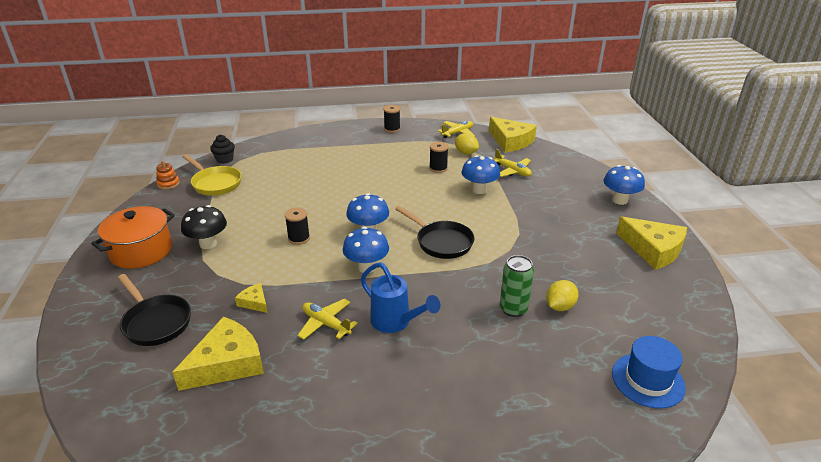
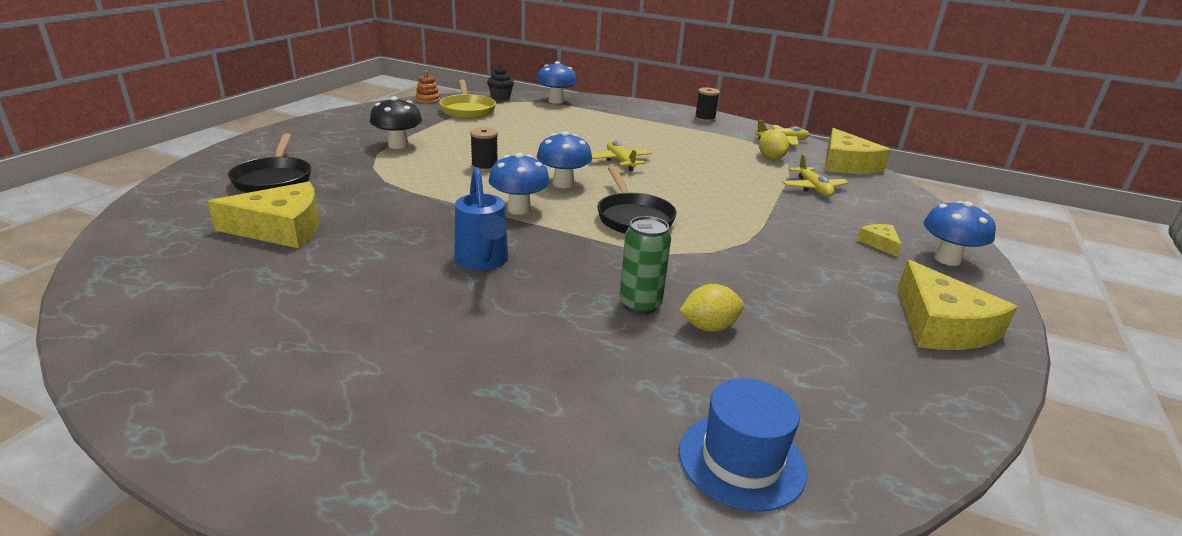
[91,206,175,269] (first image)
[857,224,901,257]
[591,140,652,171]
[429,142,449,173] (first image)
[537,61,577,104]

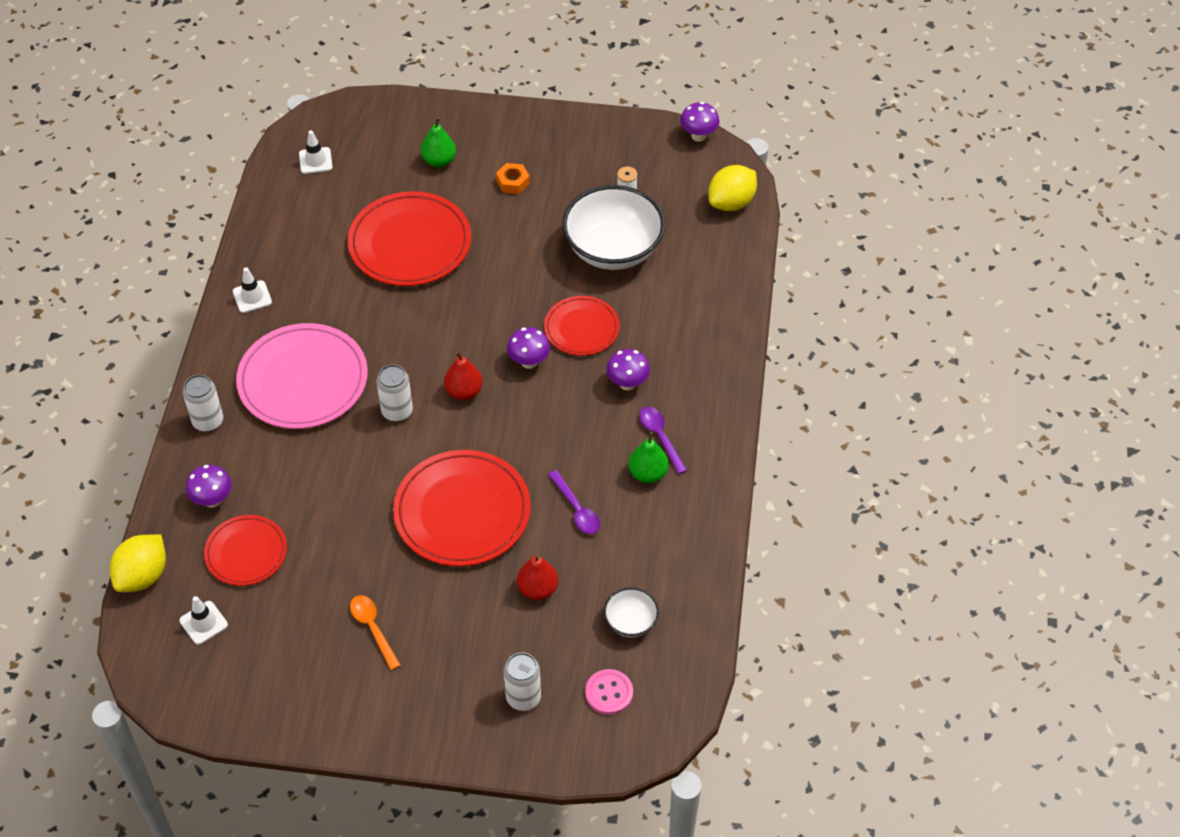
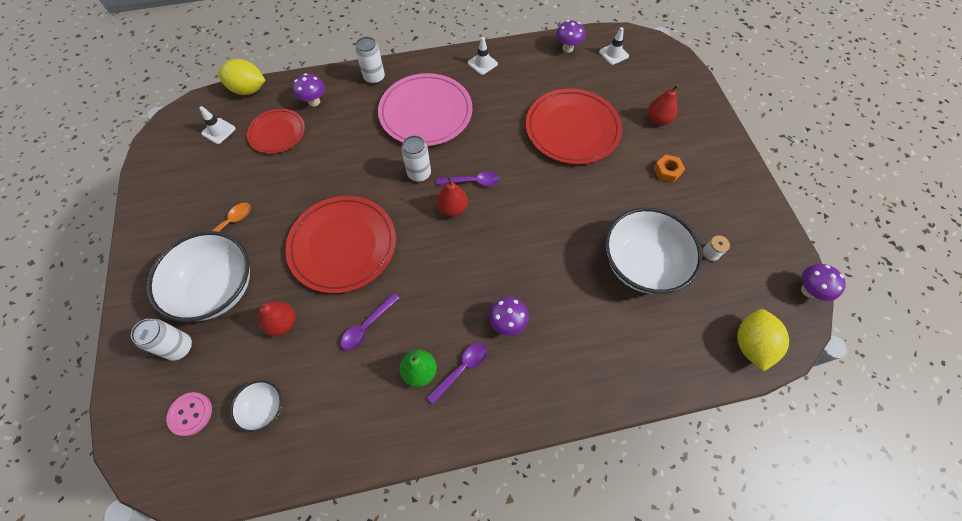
[648,84,679,125]
[556,20,585,53]
[544,296,620,356] (first image)
[737,309,789,371]
[147,231,250,322]
[436,171,500,186]

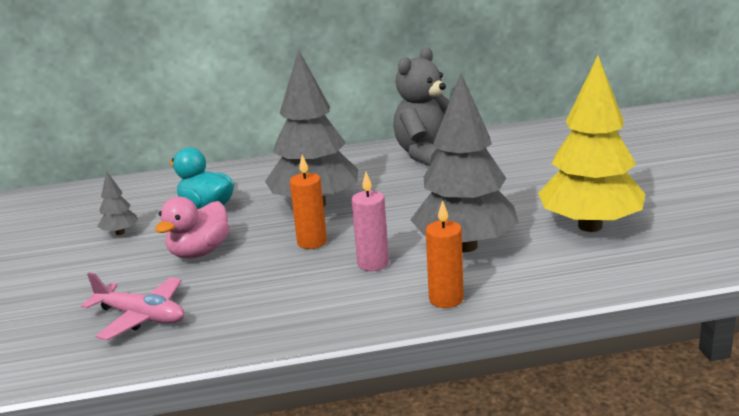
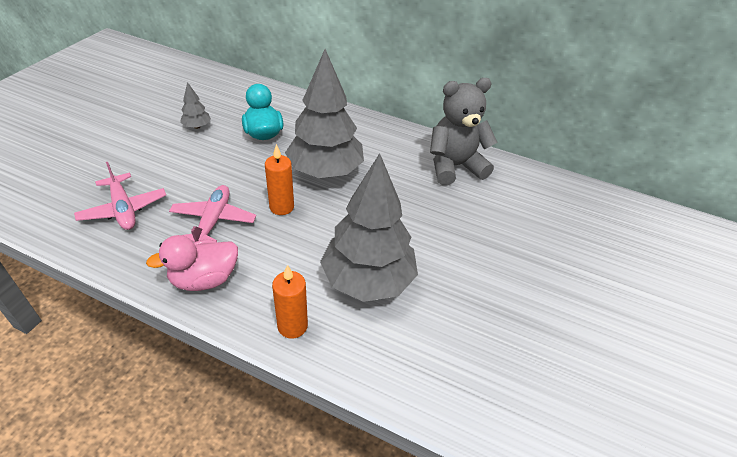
[146,235,238,291]
[352,172,389,271] (first image)
[538,56,645,232] (first image)
[169,185,256,242]

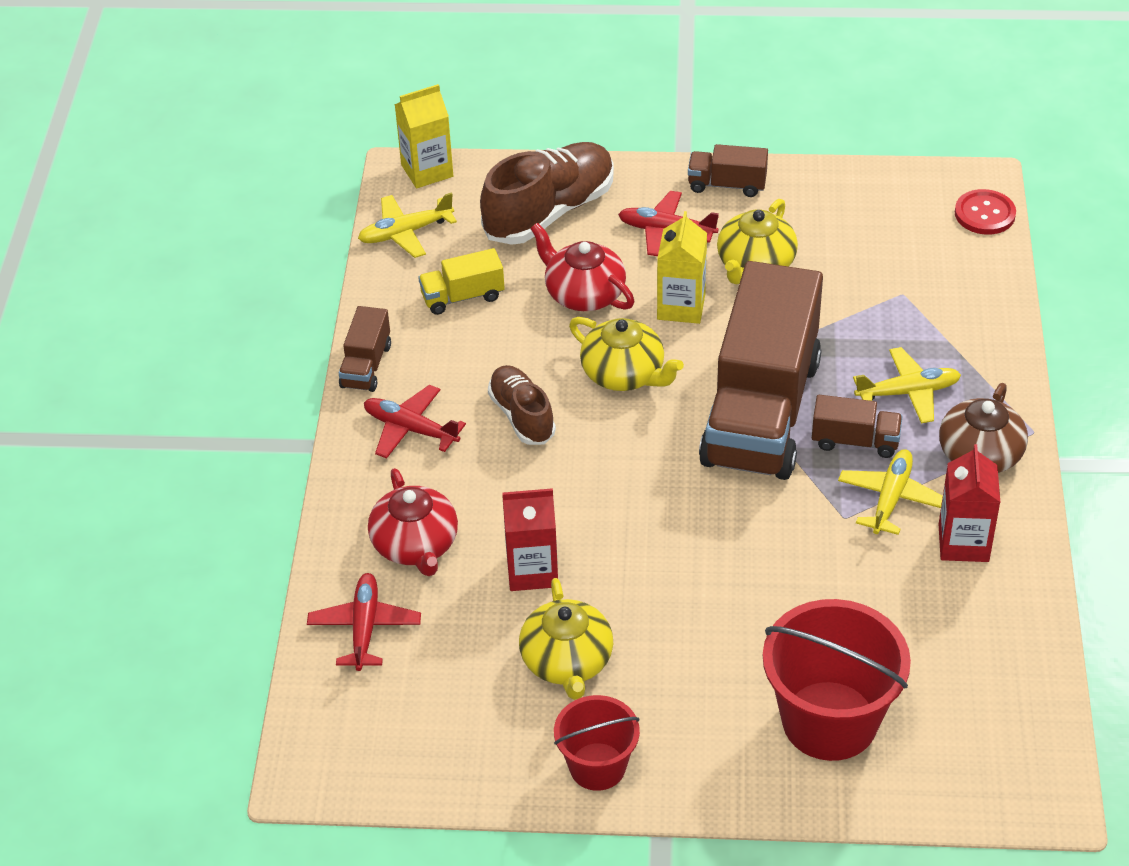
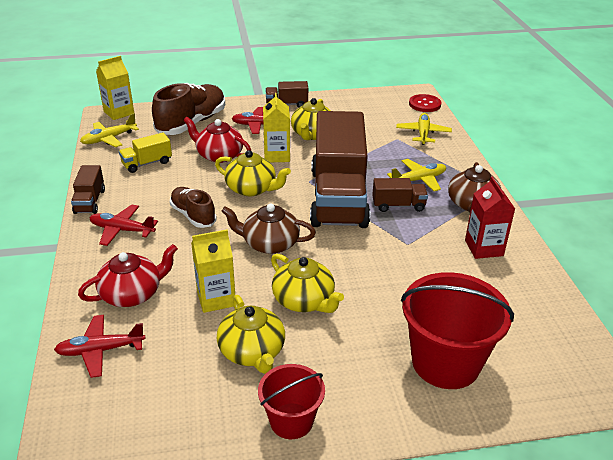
[54,315,146,378]
[78,244,178,307]
[191,229,235,313]
[396,113,452,145]
[221,203,316,254]
[271,254,344,313]

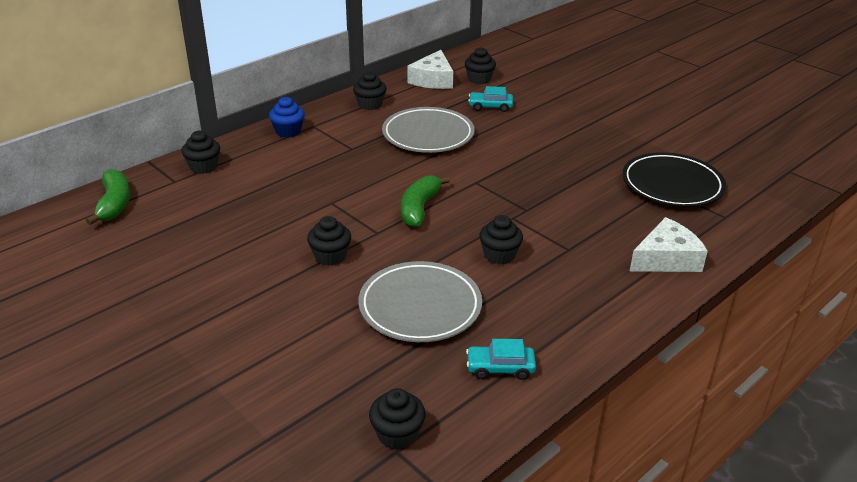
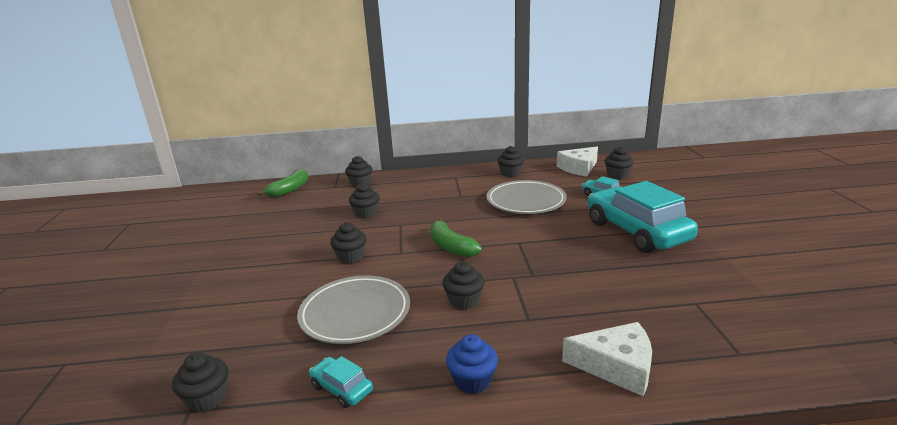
[446,334,498,394]
[430,218,482,258]
[622,152,726,207] (first image)
[349,183,380,219]
[588,181,698,253]

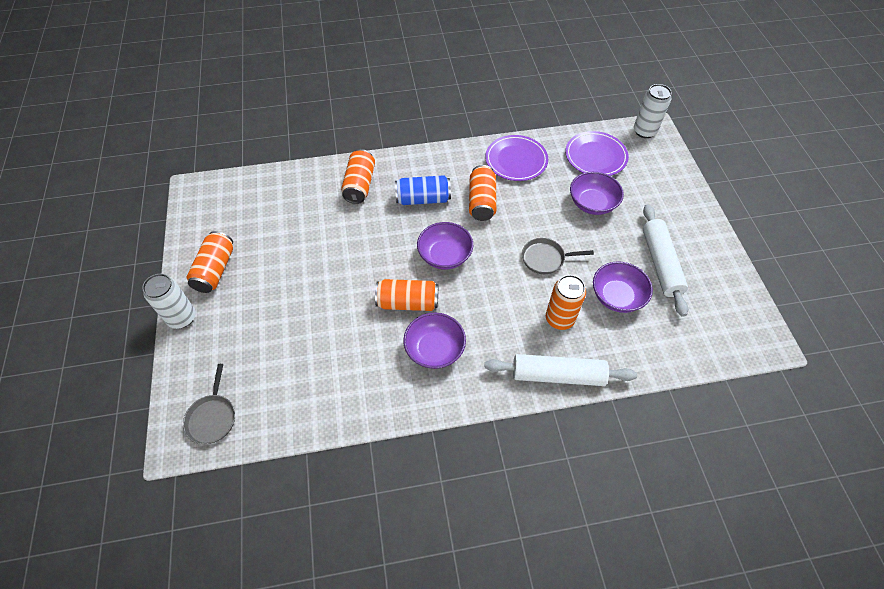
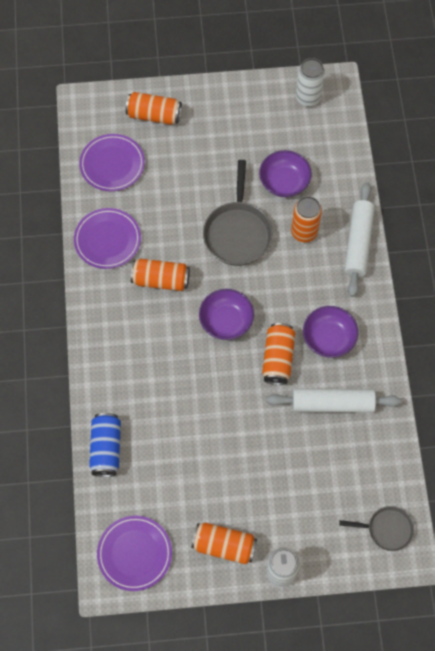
[125,92,182,125]
[89,413,121,477]
[203,160,273,266]
[570,172,624,215] (first image)
[296,58,325,106]
[266,388,401,413]
[97,516,172,591]

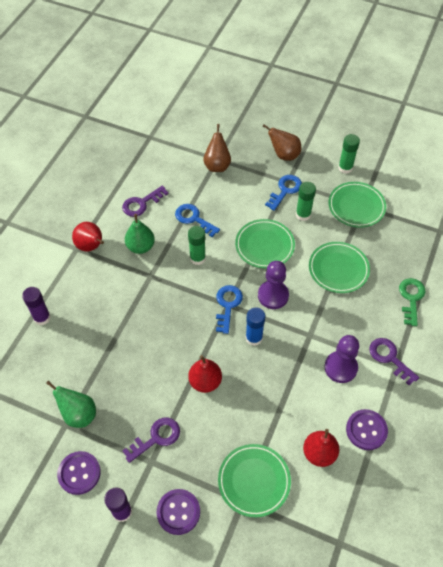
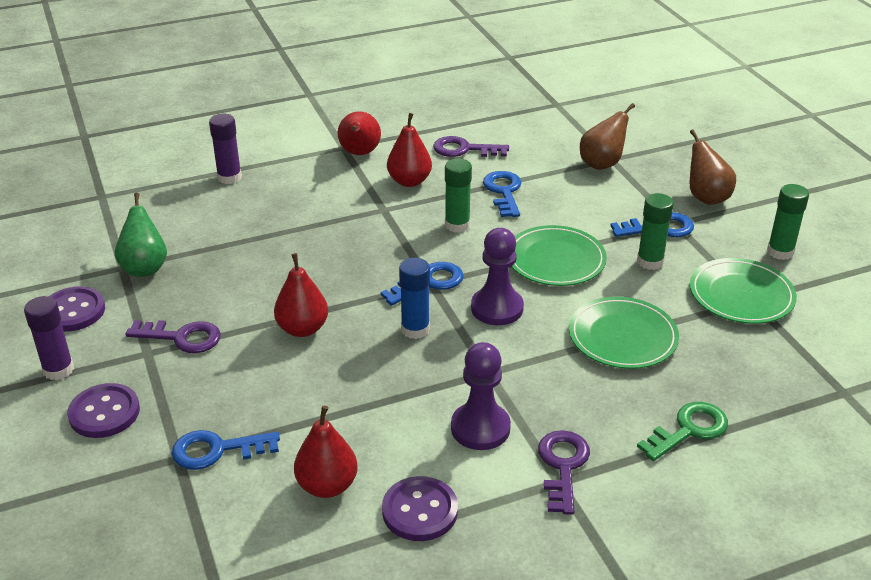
[387,113,432,187]
[172,430,280,470]

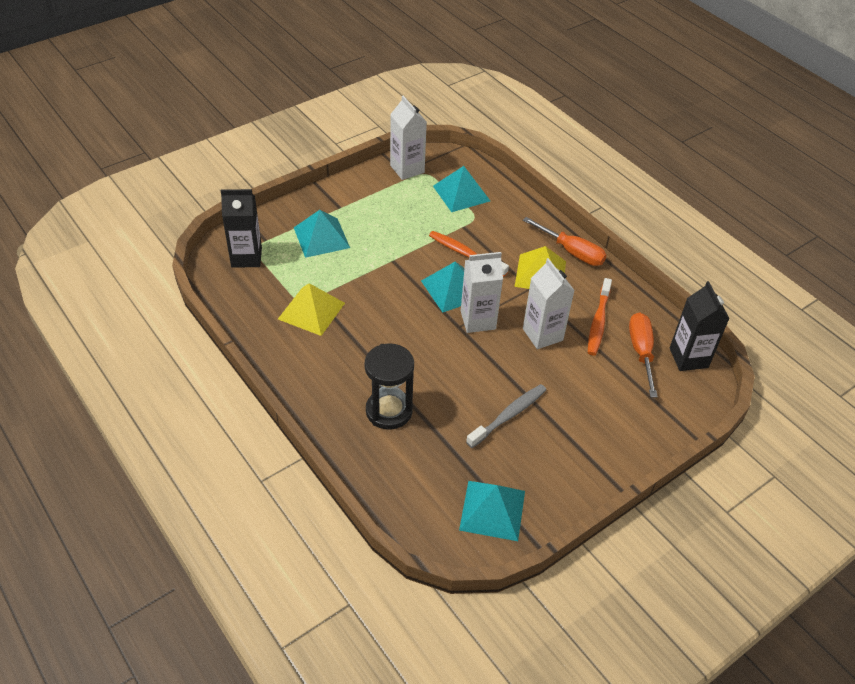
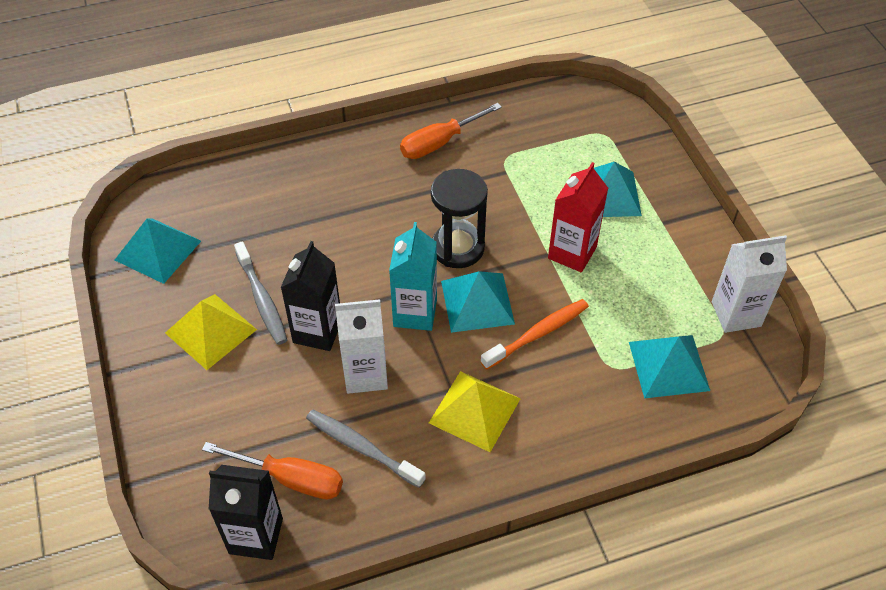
[281,241,340,351]
[165,294,257,370]
[431,169,488,268]
[389,222,437,331]
[400,103,502,159]
[306,409,426,488]
[548,162,608,272]

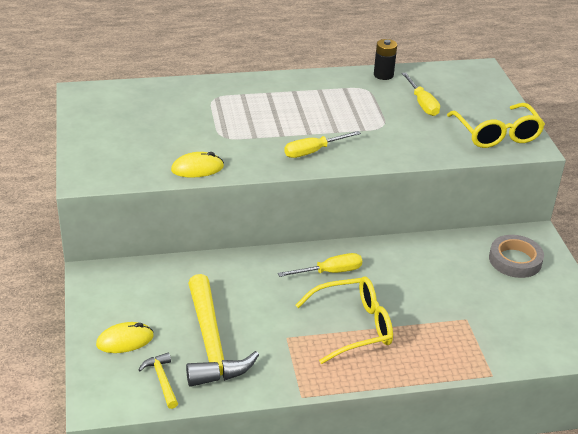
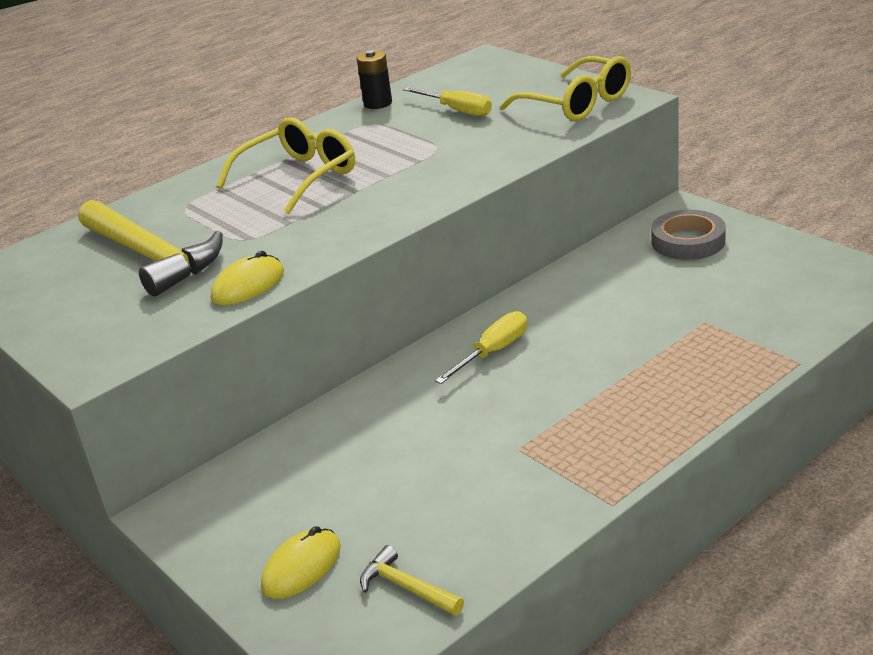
[78,200,223,296]
[284,131,361,158] (first image)
[216,118,355,214]

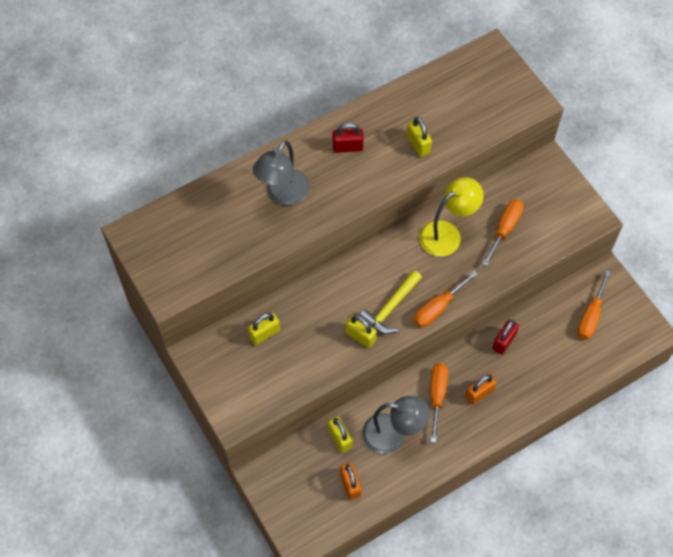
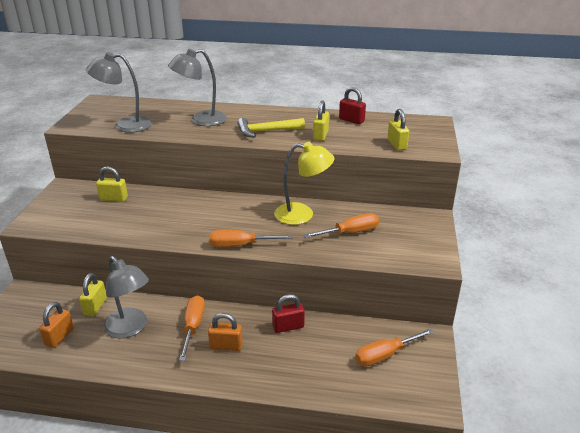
[339,87,366,124]
[387,109,409,151]
[237,118,305,138]
[179,295,205,361]
[86,52,152,133]

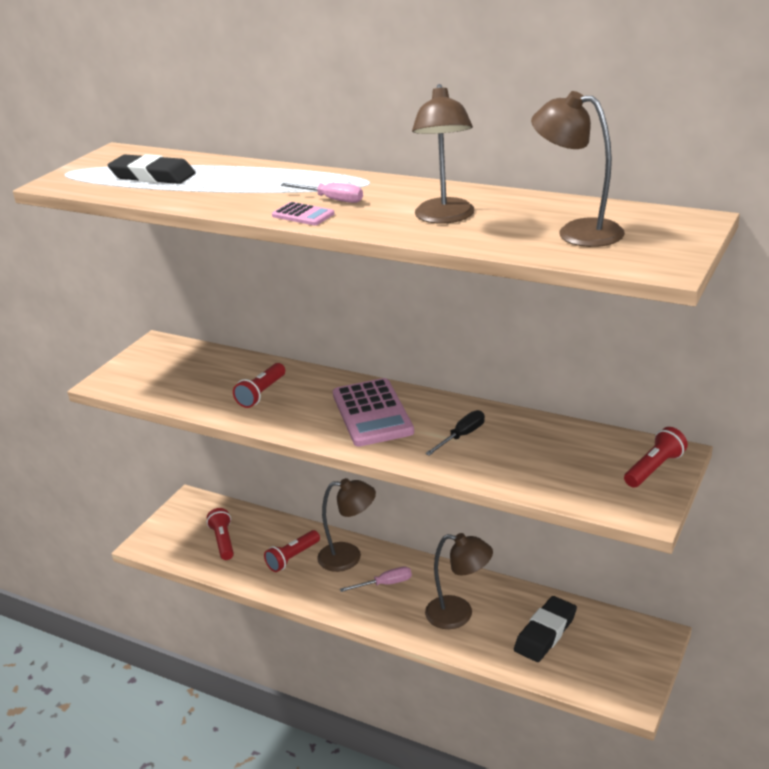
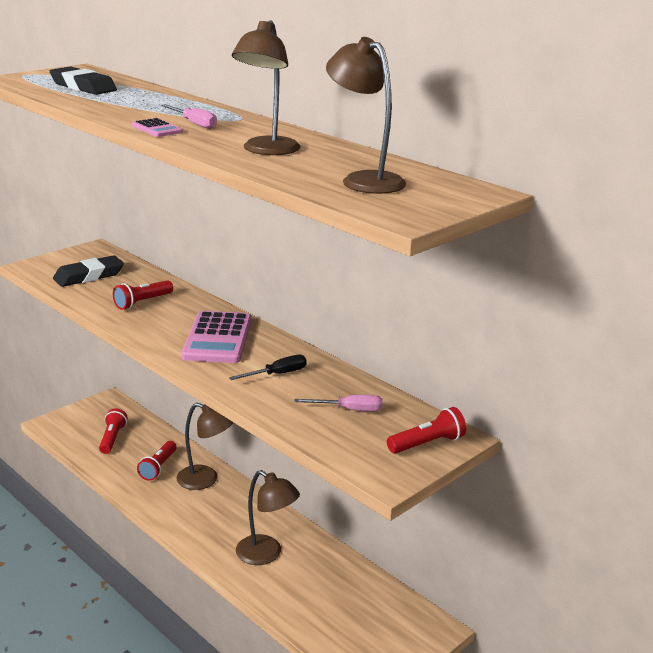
[137,441,177,481]
[294,395,383,411]
[53,255,124,287]

